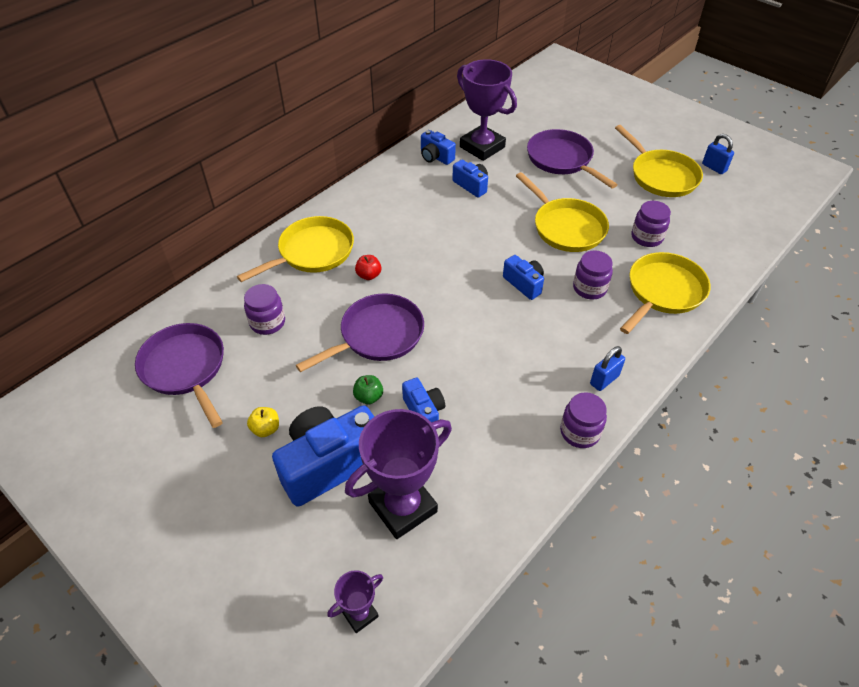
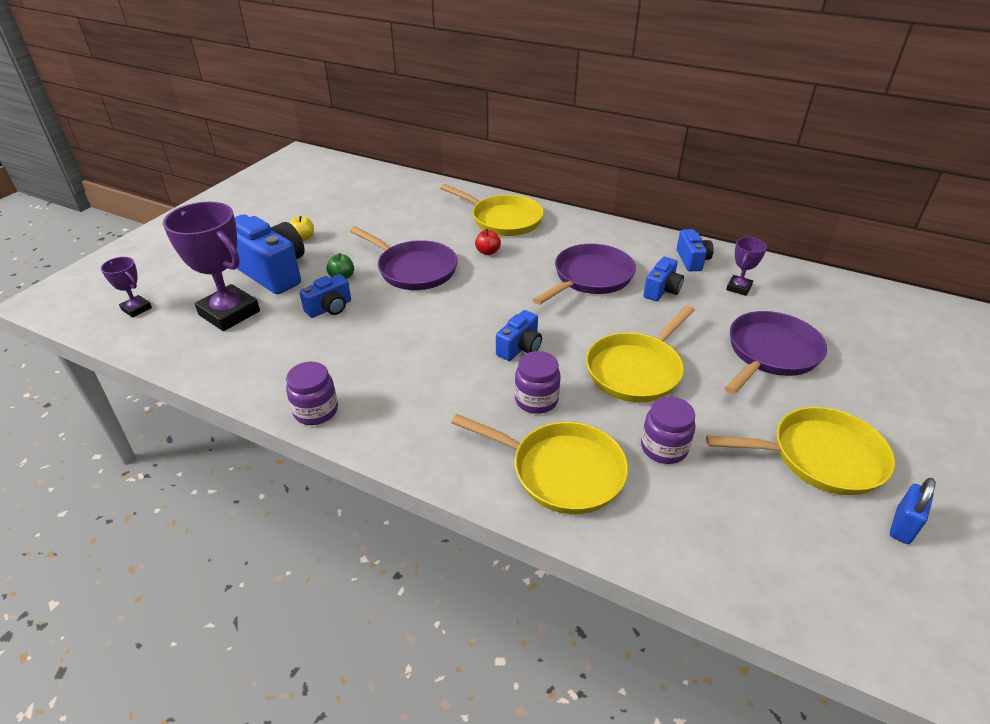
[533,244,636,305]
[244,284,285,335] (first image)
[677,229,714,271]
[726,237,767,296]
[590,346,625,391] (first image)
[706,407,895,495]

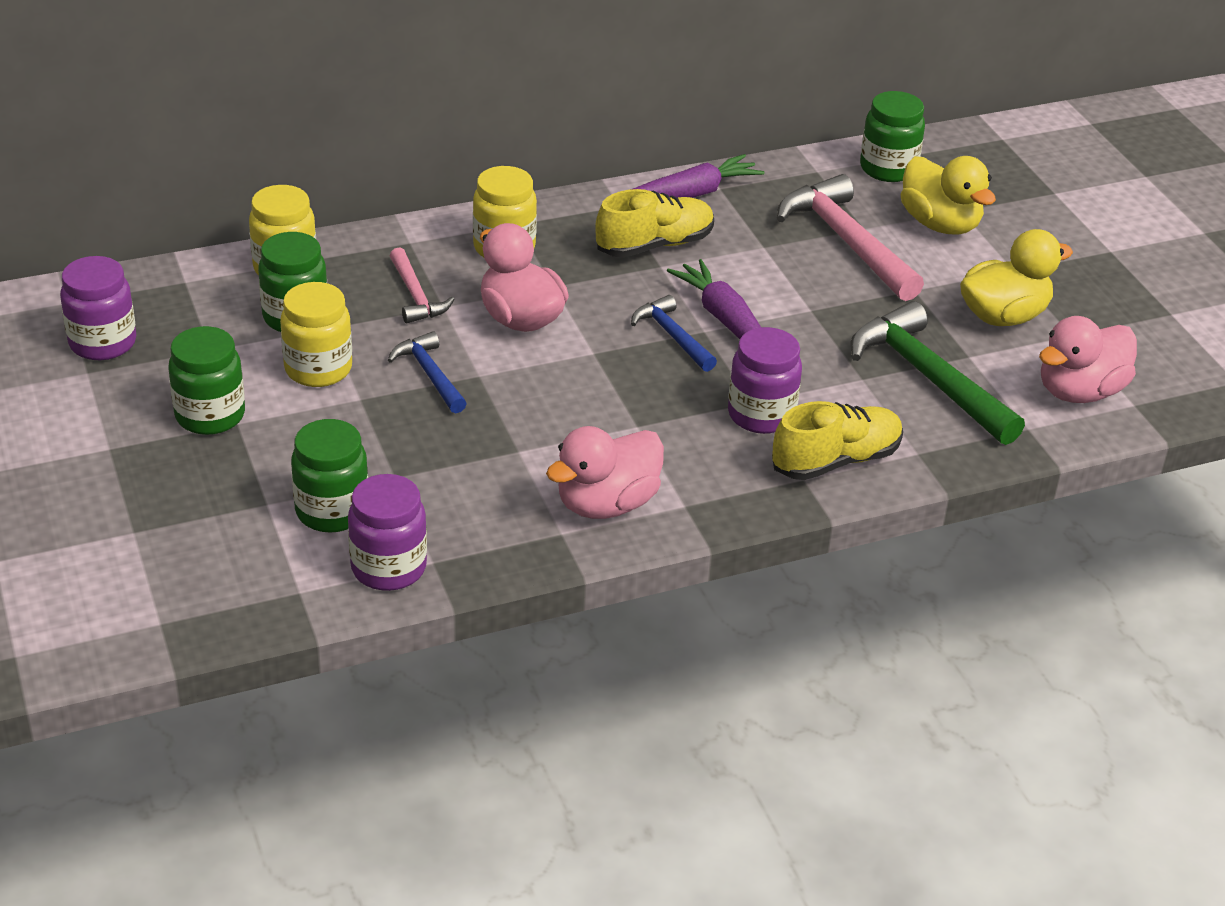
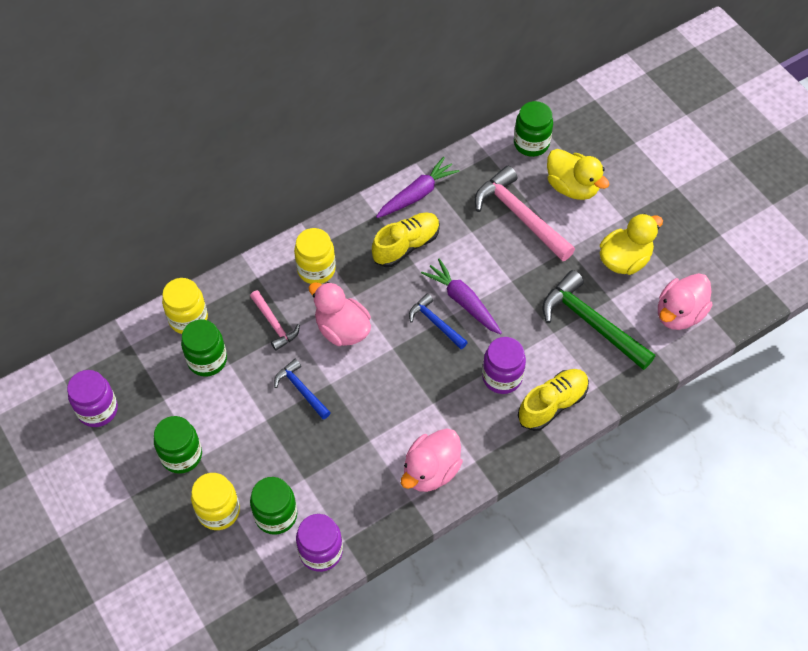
[191,473,240,530]

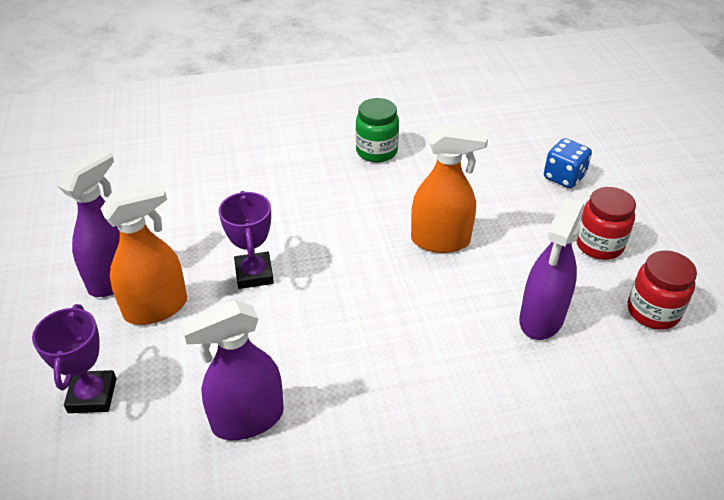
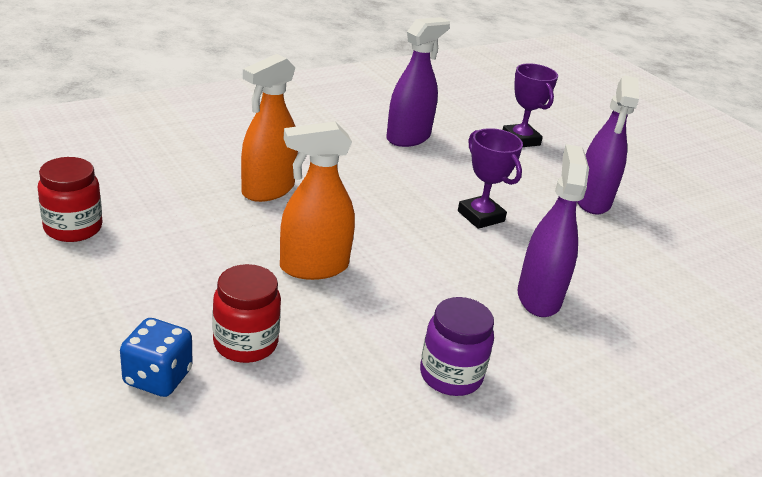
[241,54,298,202]
[420,297,494,396]
[517,144,589,317]
[213,264,281,363]

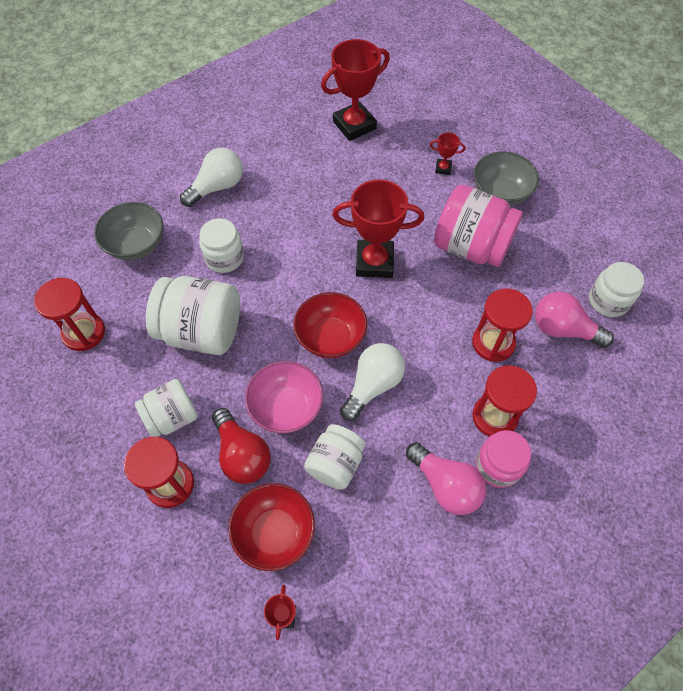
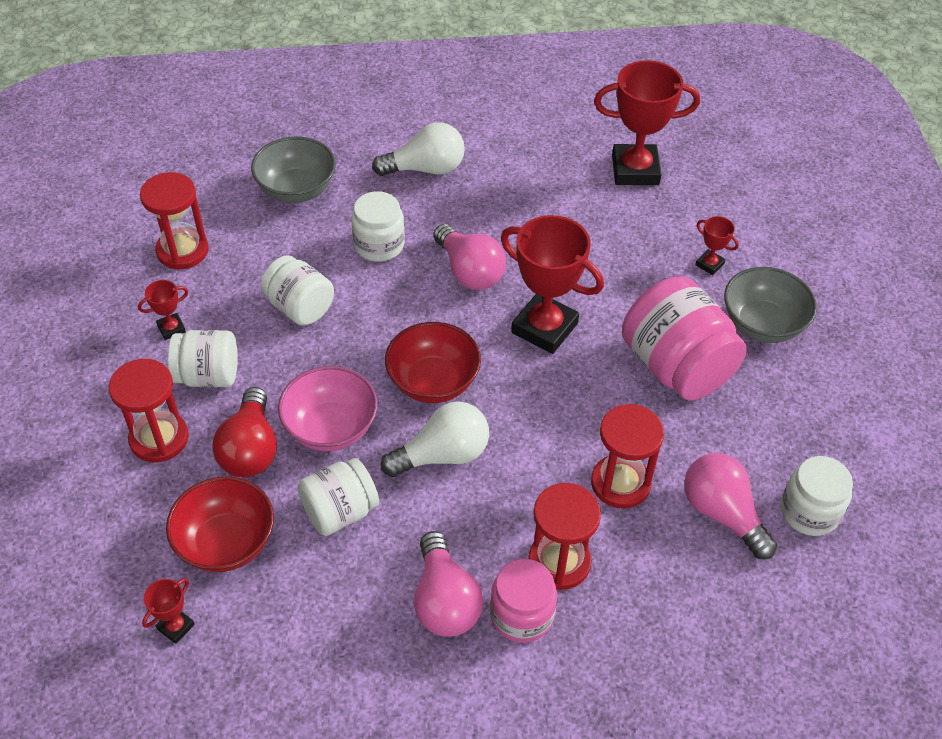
[261,255,334,326]
[138,280,188,340]
[433,224,506,290]

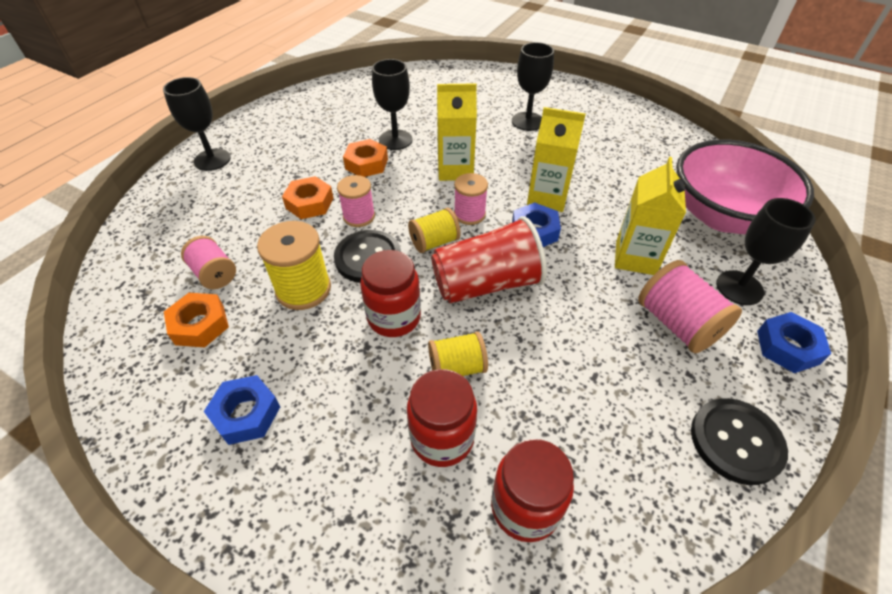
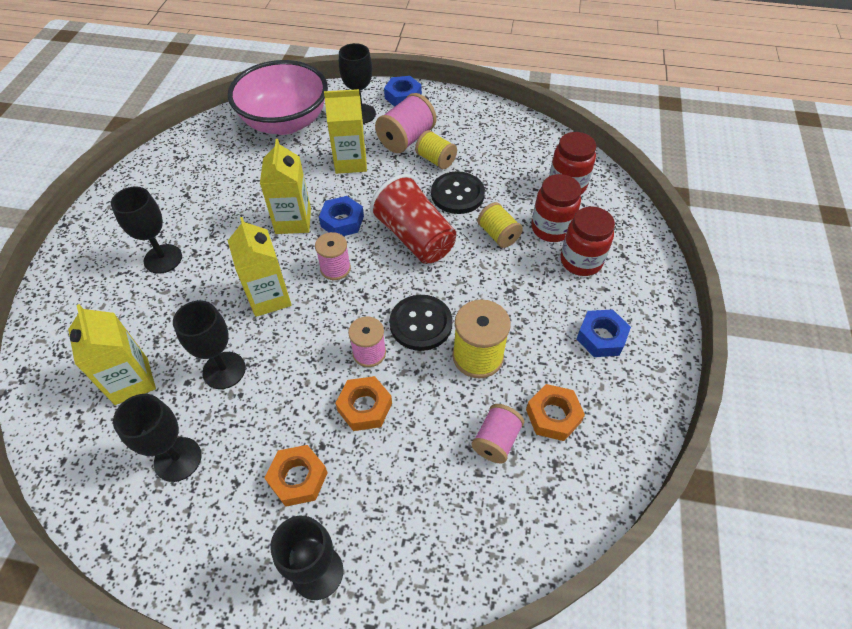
[265,445,328,507]
[561,207,615,276]
[415,130,457,169]
[431,171,485,214]
[68,304,156,405]
[113,394,202,482]

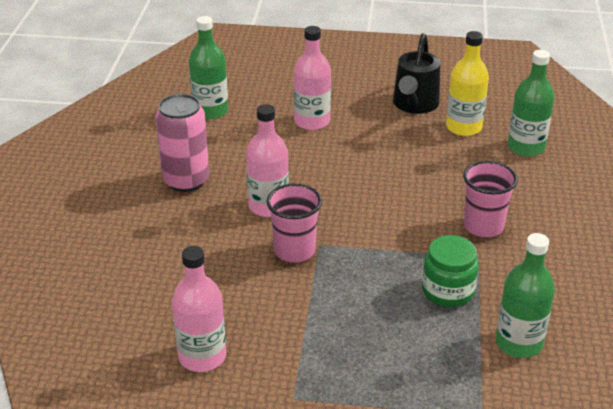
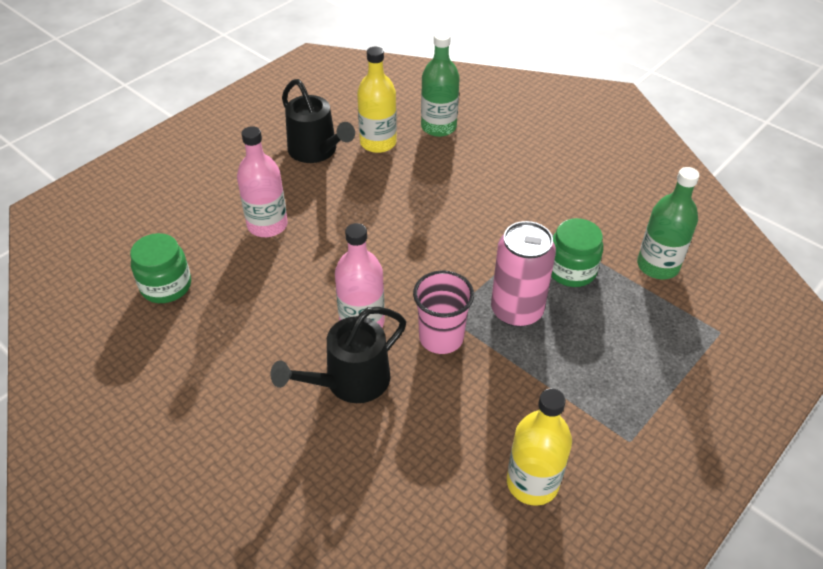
[491,221,556,327]
[507,388,572,506]
[130,233,191,303]
[463,161,518,237] (first image)
[270,307,406,403]

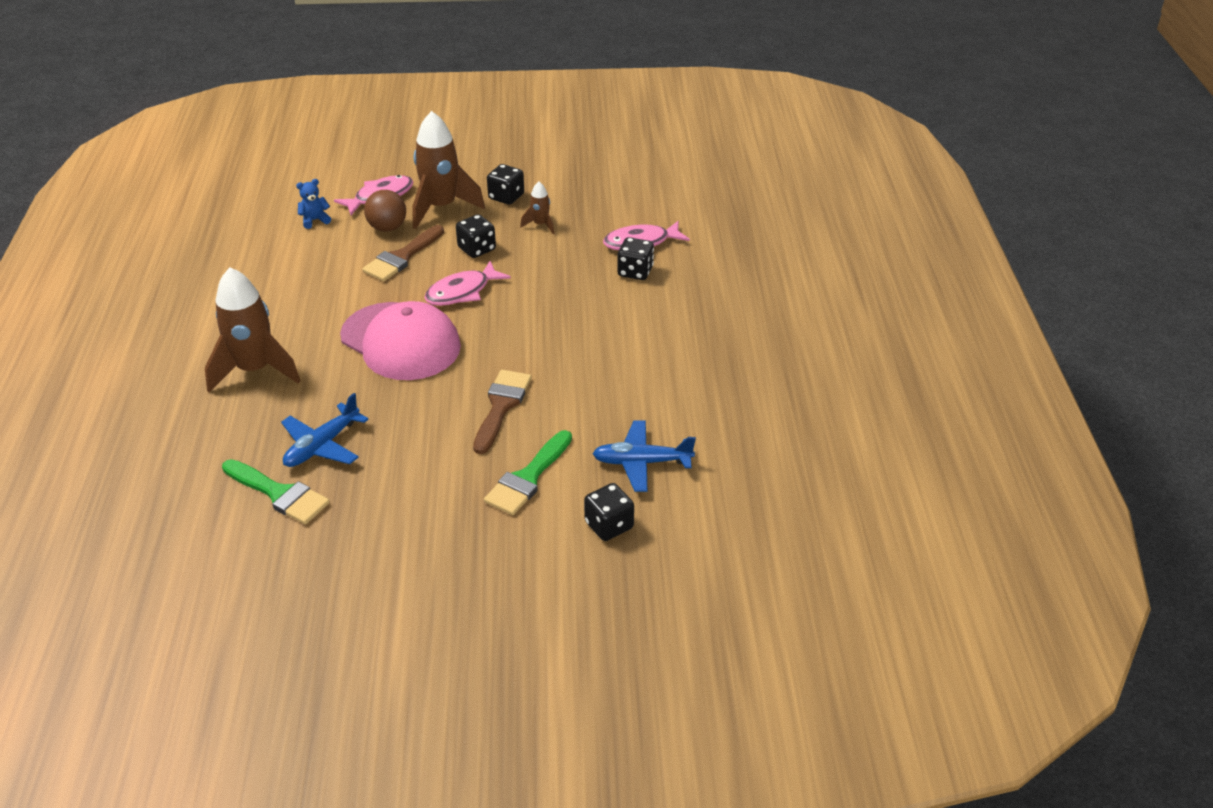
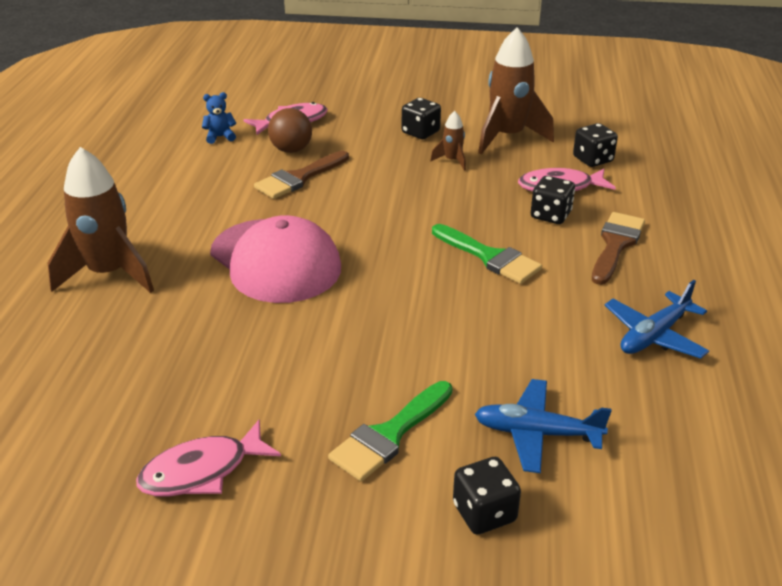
[432,224,542,284]
[605,280,709,359]
[478,27,554,154]
[136,419,281,496]
[573,123,618,167]
[592,212,645,285]

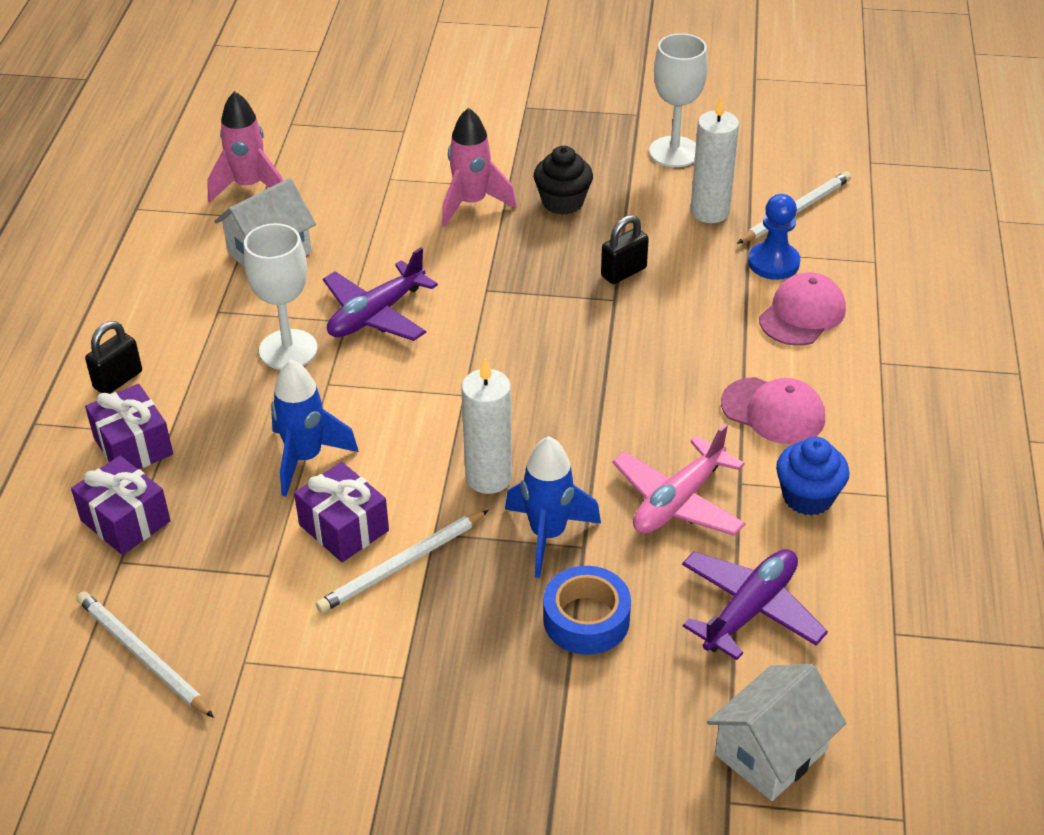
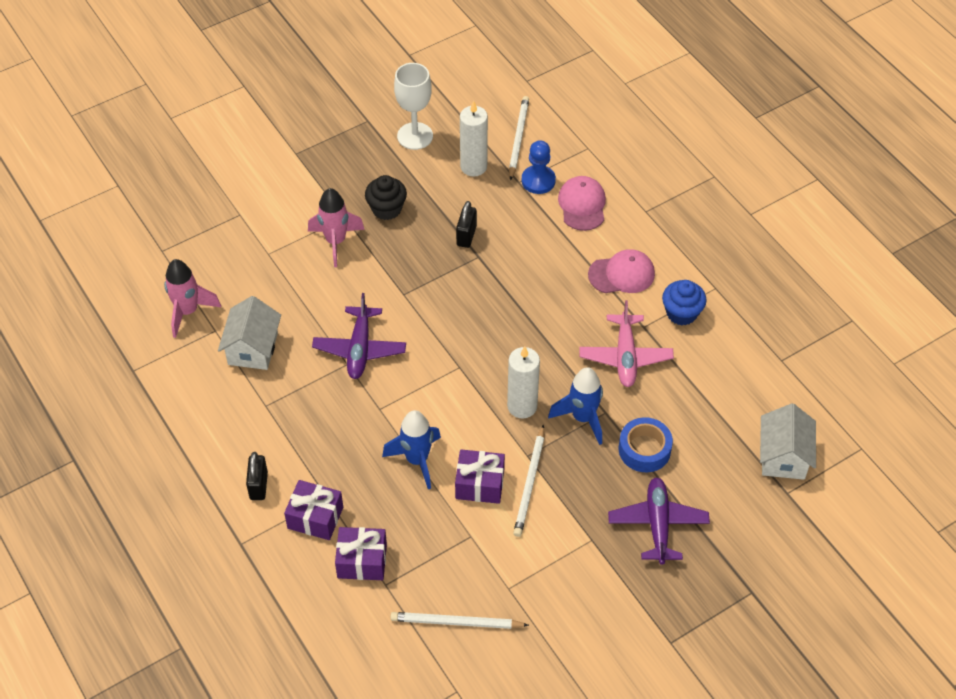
[244,223,317,370] (first image)
[608,477,710,565]

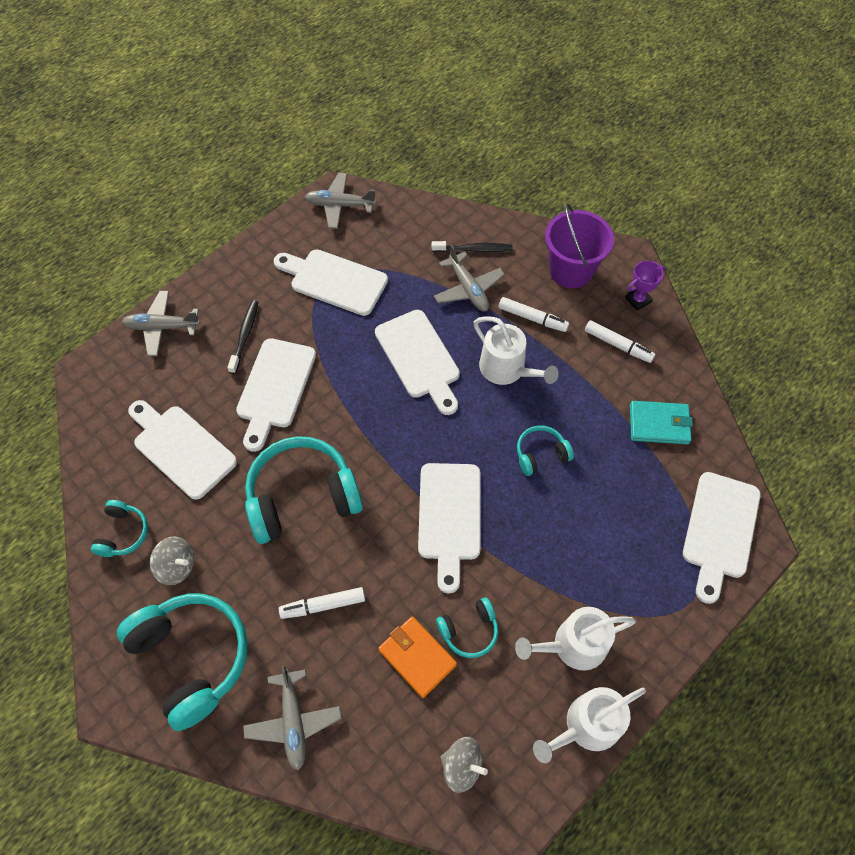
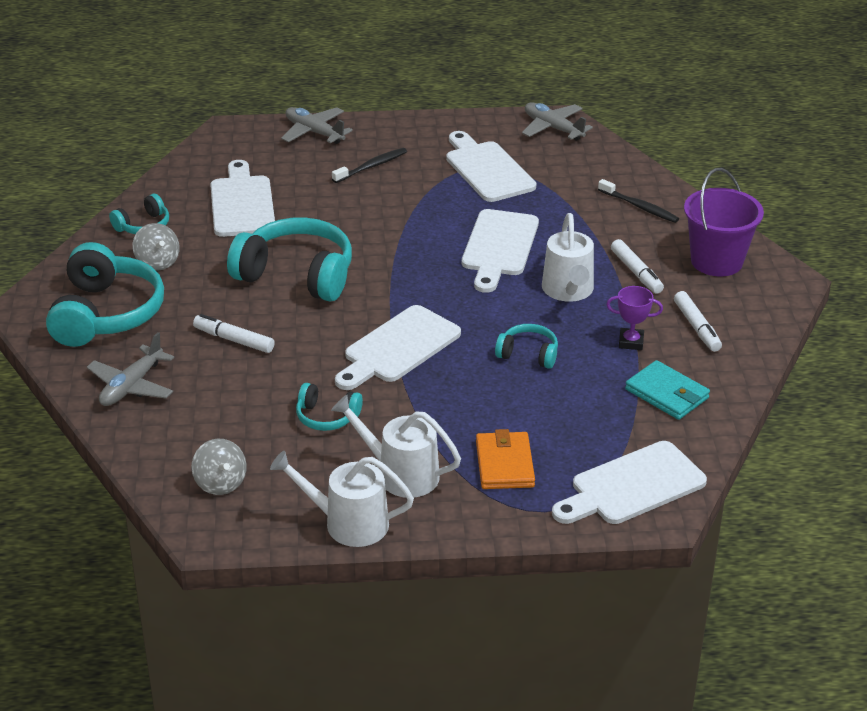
[236,338,316,452] (first image)
[476,429,535,489]
[434,245,505,311] (first image)
[606,286,663,350]

